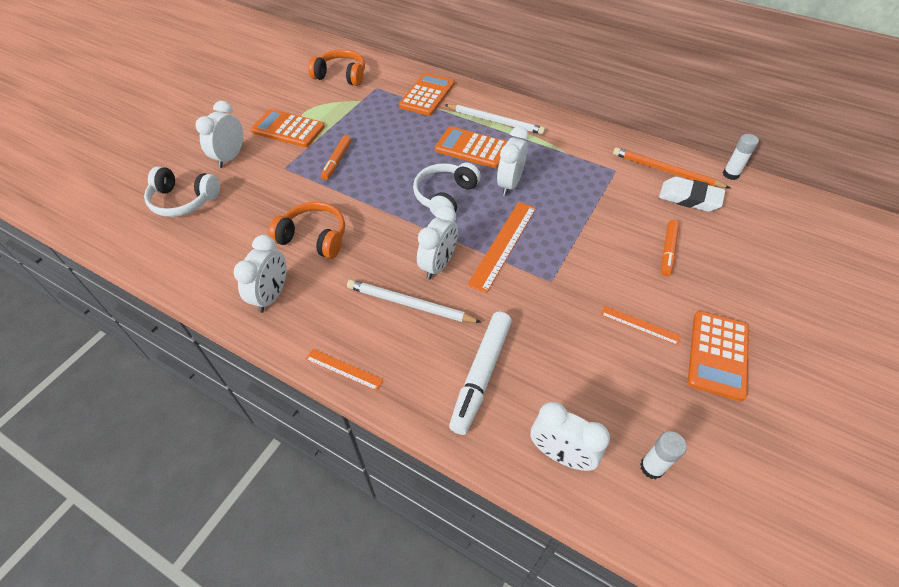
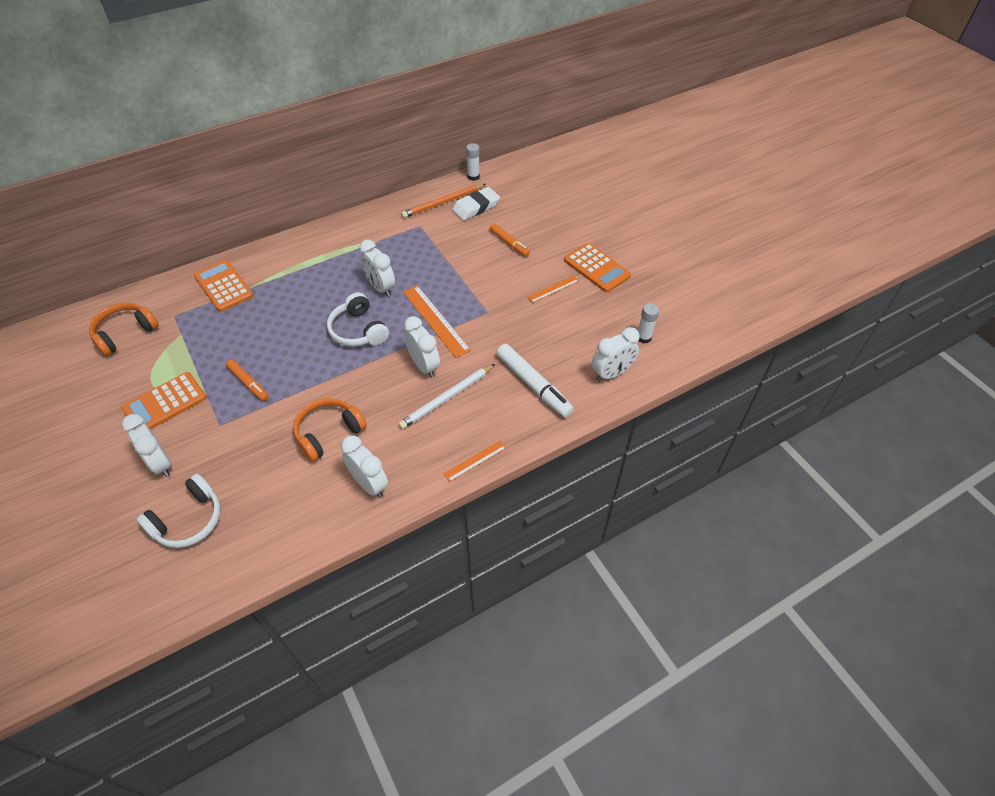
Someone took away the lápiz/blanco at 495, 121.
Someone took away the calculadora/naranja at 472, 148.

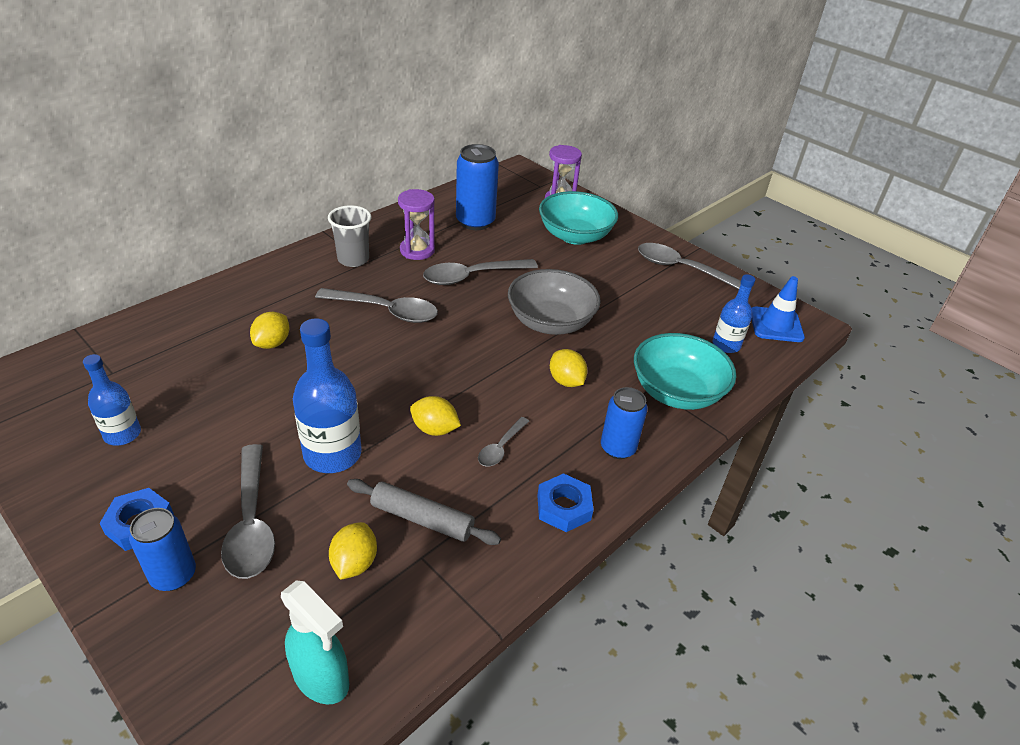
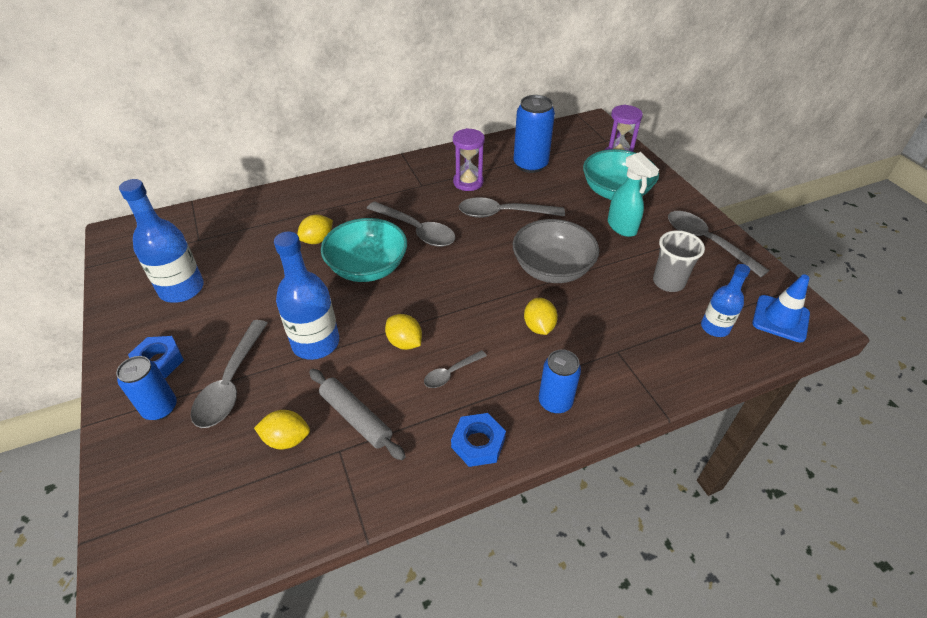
Someone carried the vaso/gris from 353, 259 to 668, 282.
Someone carried the cuenco/turquesa from 676, 392 to 367, 267.
Someone scaled the botella/azul at 122, 434 by 1.63.
Someone rotated the limón/amarillo at 354, 563 by 60 degrees clockwise.
Someone carried the pulverizador/turquesa from 321, 678 to 622, 227.

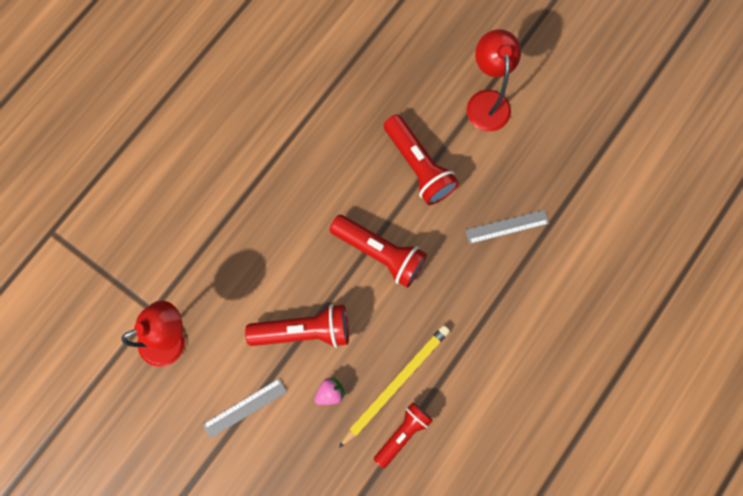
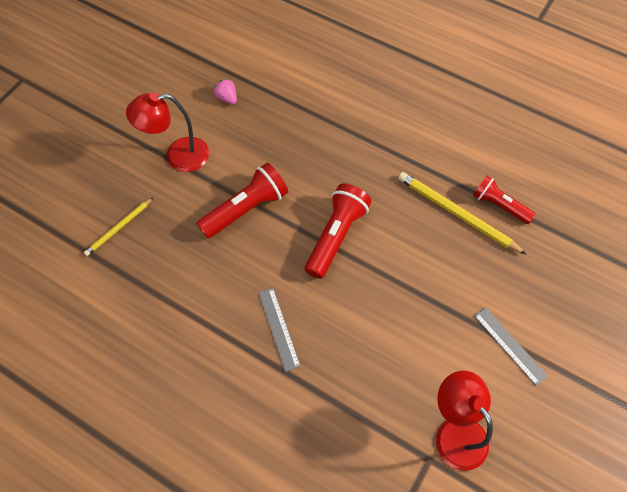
Someone carried the regla/gris from 507, 226 to 278, 328.
Someone took away the lámpara de mano/rojo at 304, 330.
Someone carried the fresa/rosa from 330, 392 to 227, 98.
Someone put down the lápiz/amarillo at 119, 228.

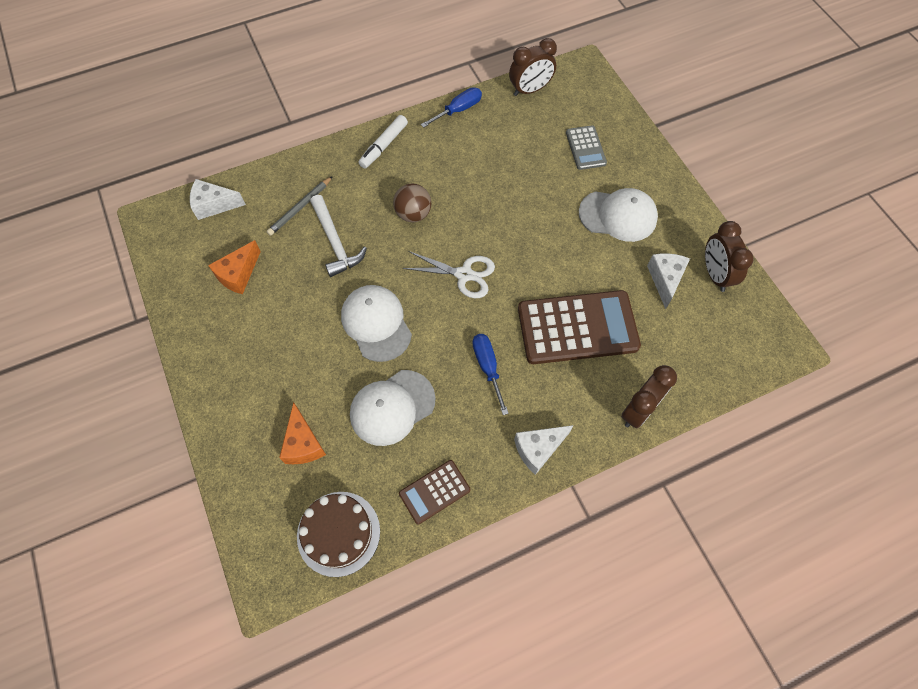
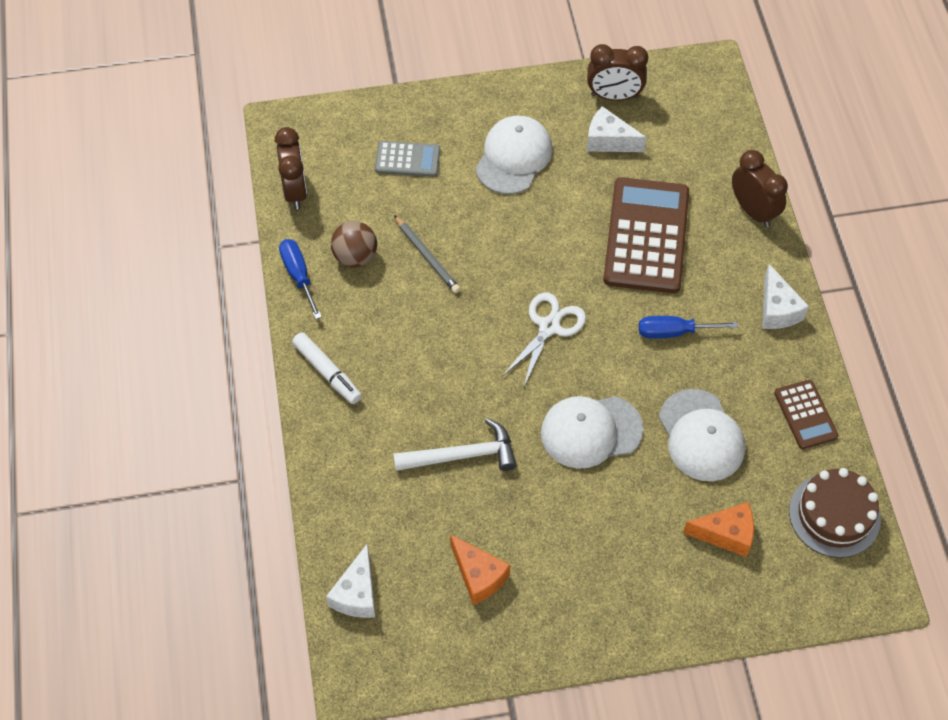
Someone carried the lápiz/gris from 300, 208 to 427, 256.
Someone carried the pelota/marrón from 413, 214 to 355, 257.

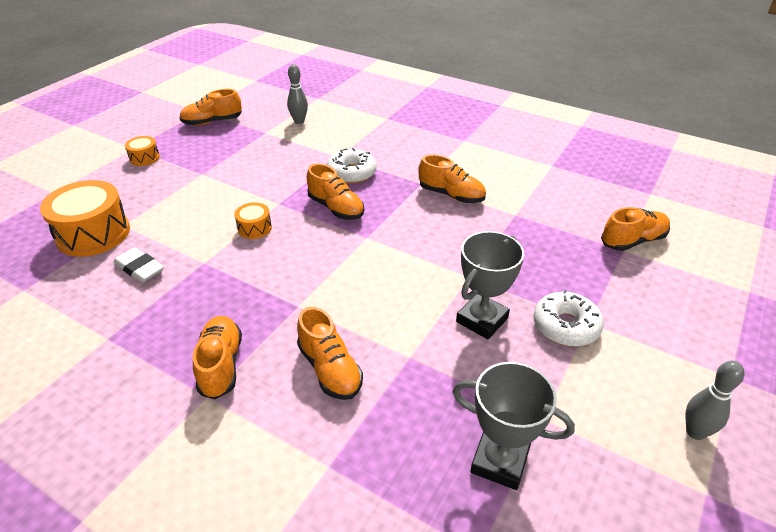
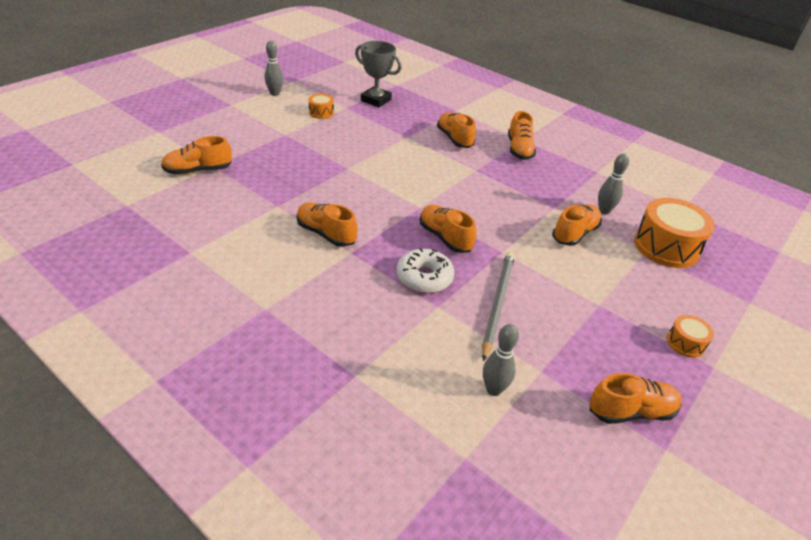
Someone carried the tambor/naranja from 254, 228 to 321, 112.
Someone took away the trofeo/gris at 482, 320.
Someone swapped the goma de borrar/blanco at 140, 268 for the bolo/gris at 604, 211.
Someone took away the rosquilla/blanco at 566, 326.
Someone put down the zapato/naranja at 574, 234.
Someone put down the lápiz/gris at 497, 304.

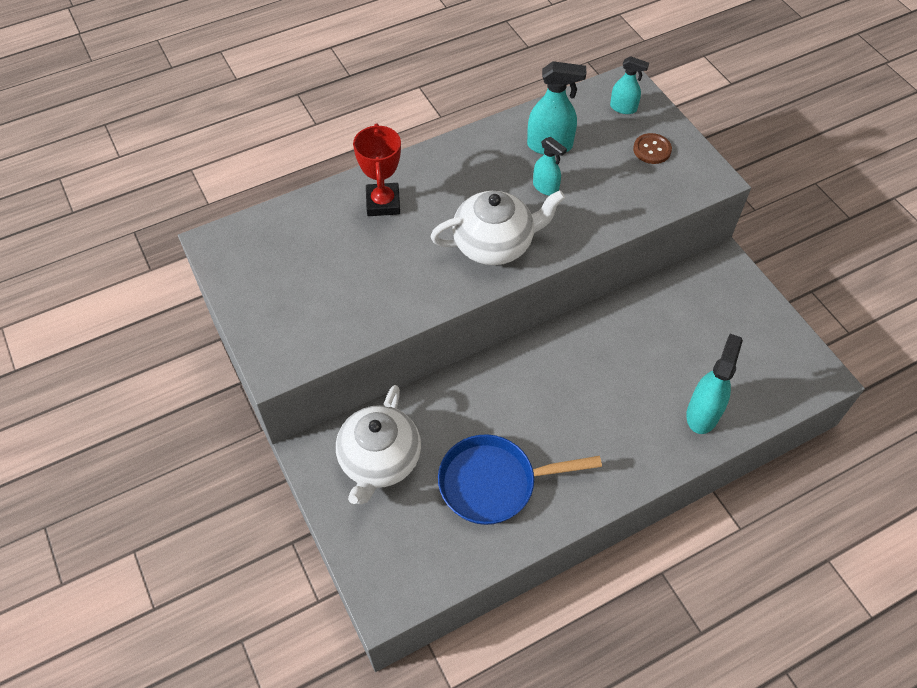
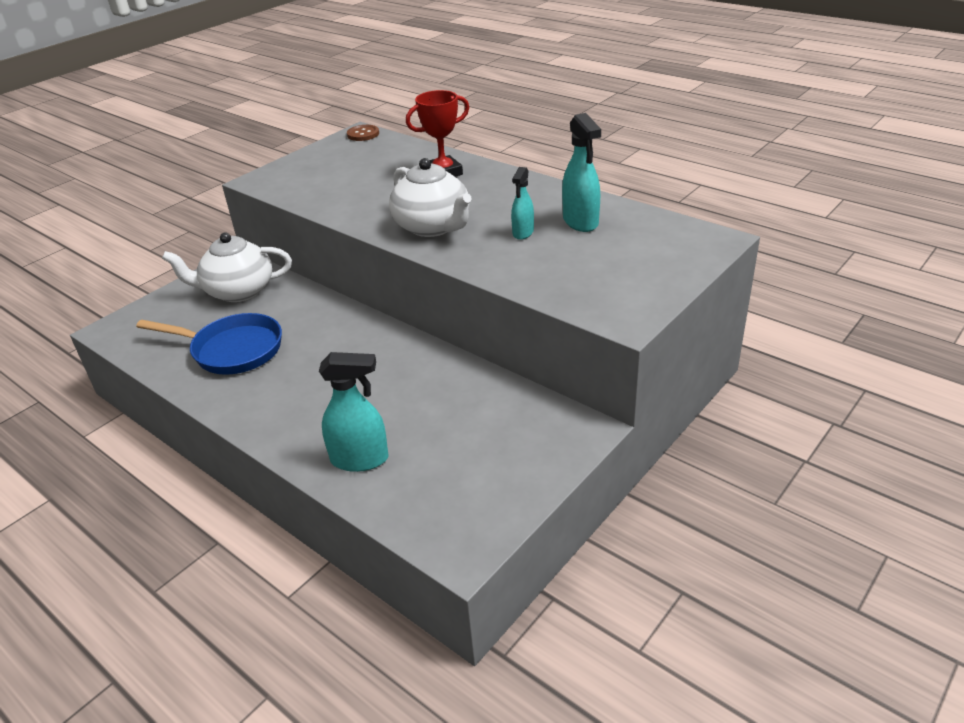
Someone took away the pulverizador/turquesa at 623, 108.
Someone carried the botón/marrón from 652, 150 to 363, 134.
Someone rotated the sartén/azul at 494, 483 by 135 degrees clockwise.

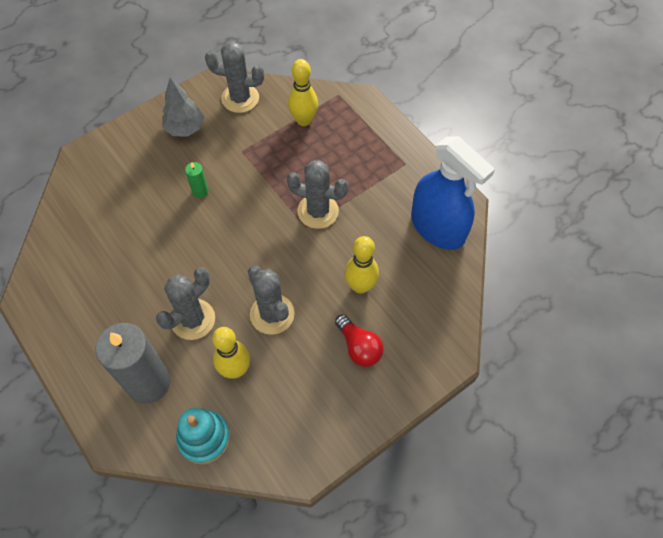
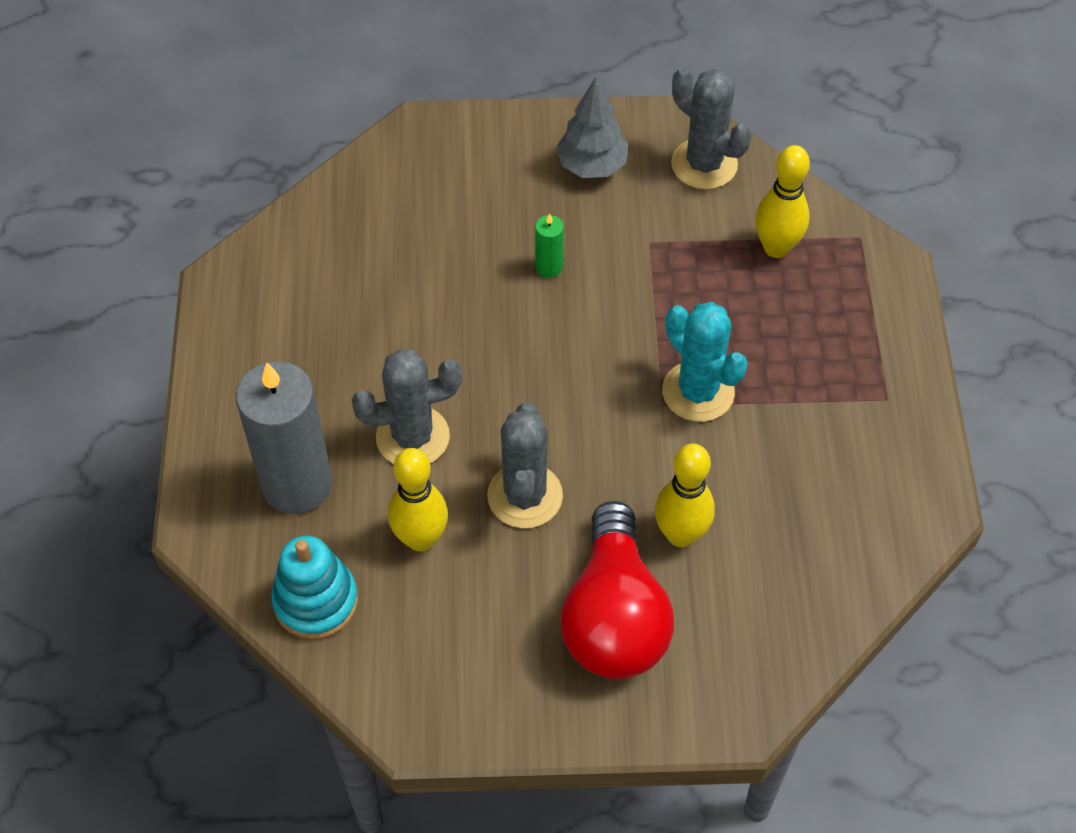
Someone took away the pulverizador/azul at 438, 228.
Someone repainted the cactus/gris at 318, 211, which became the cactus/turquesa at 698, 392.
Someone scaled the bombilla/rojo at 359, 347 by 1.82.

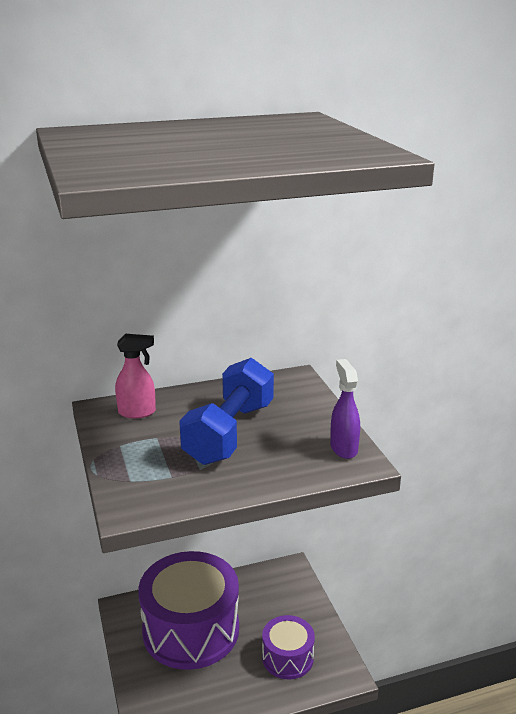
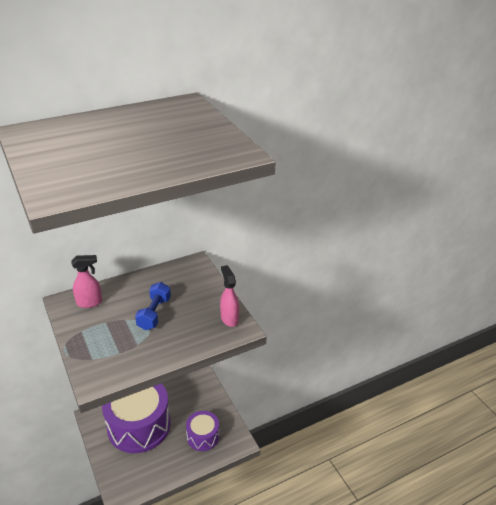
Someone scaled the mancuerna/azul at 230, 433 by 0.60.
Someone repainted the pulverizador/morado at 343, 448, which became the pulverizador/rosa at 229, 318.

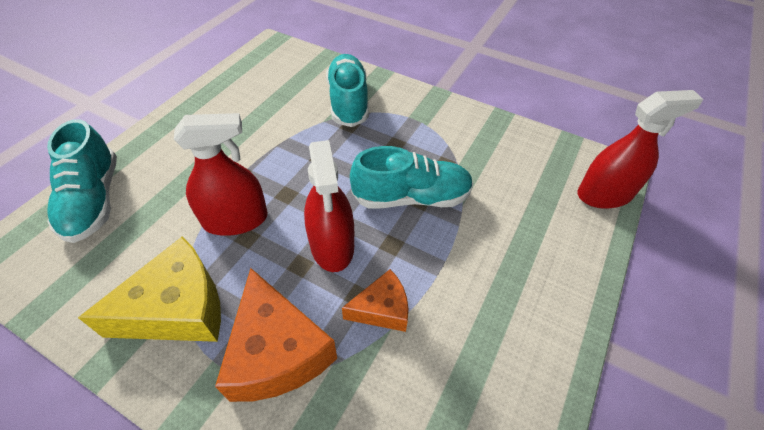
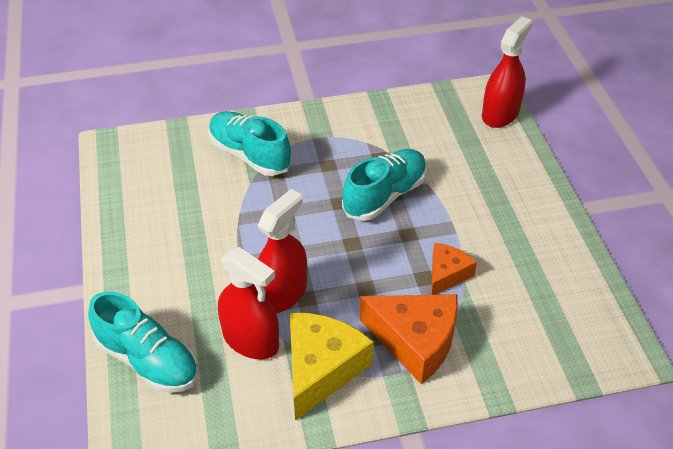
Someone carried the pulverizador/rojo from 332, 245 to 250, 340.

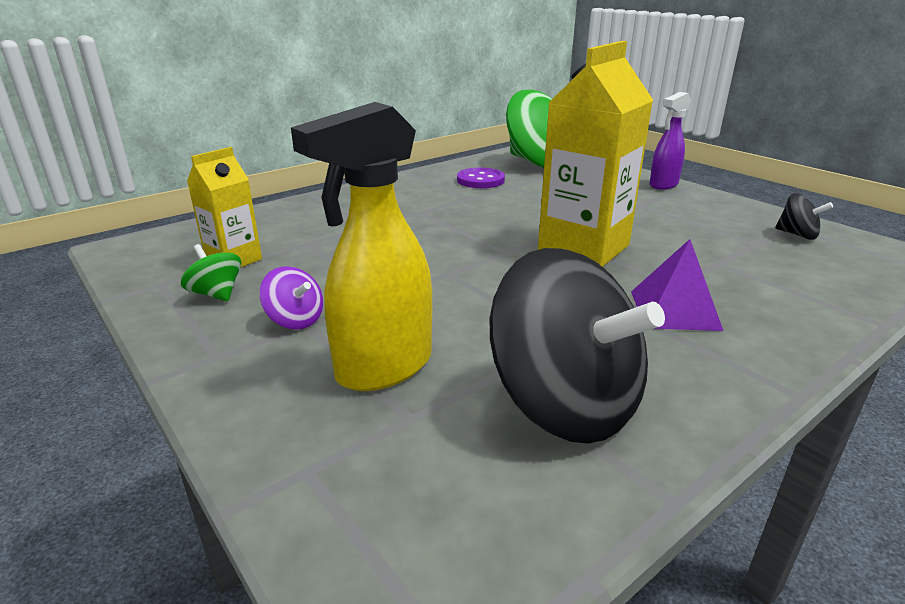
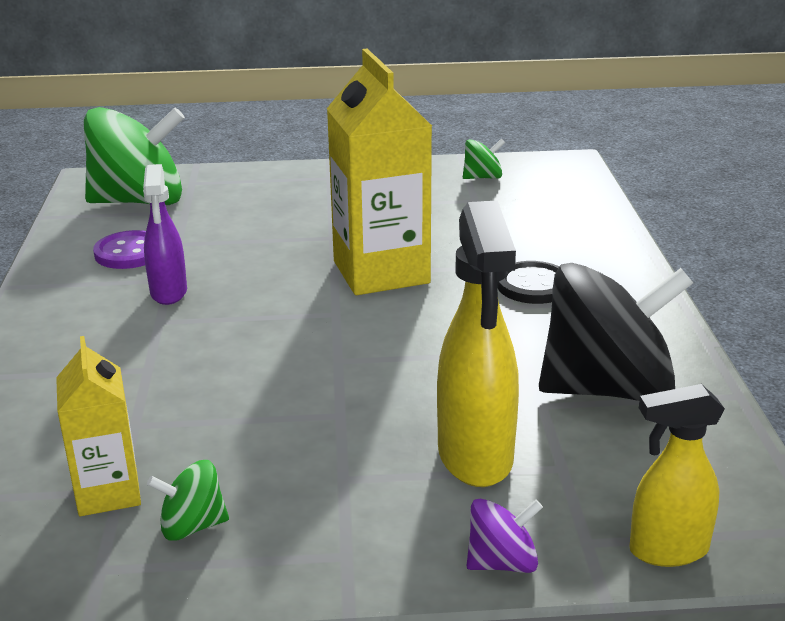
Someone carried the pulverizador/morado from 663, 185 to 169, 293.
Someone repainted the peonza/negro at 797, 235, which became the peonza/verde at 482, 177.
Someone swapped the pirámide/morado at 674, 310 for the botón/negro at 533, 285.
Someone carried the peonza/morado from 295, 320 to 502, 562.
Someone put down the pulverizador/amarillo at 667, 550.

